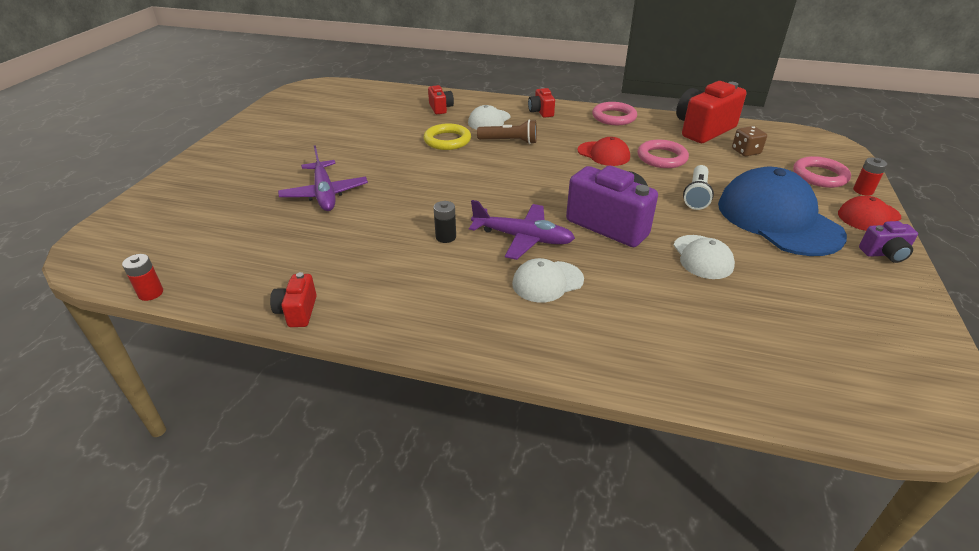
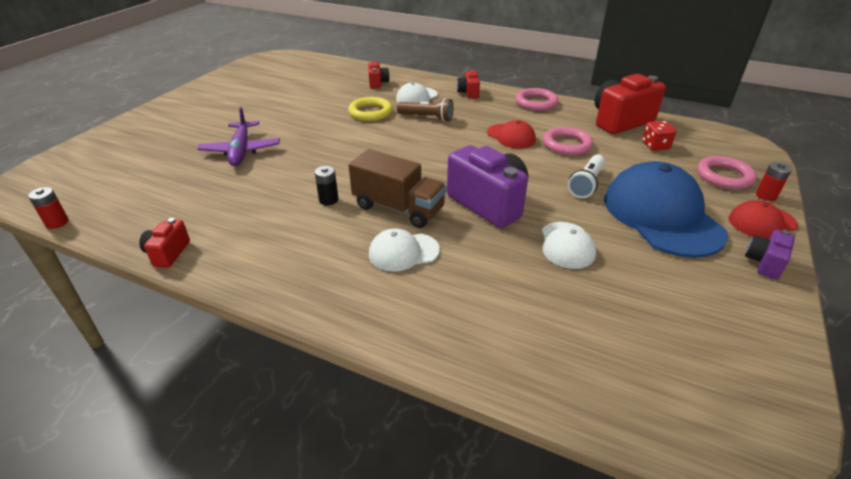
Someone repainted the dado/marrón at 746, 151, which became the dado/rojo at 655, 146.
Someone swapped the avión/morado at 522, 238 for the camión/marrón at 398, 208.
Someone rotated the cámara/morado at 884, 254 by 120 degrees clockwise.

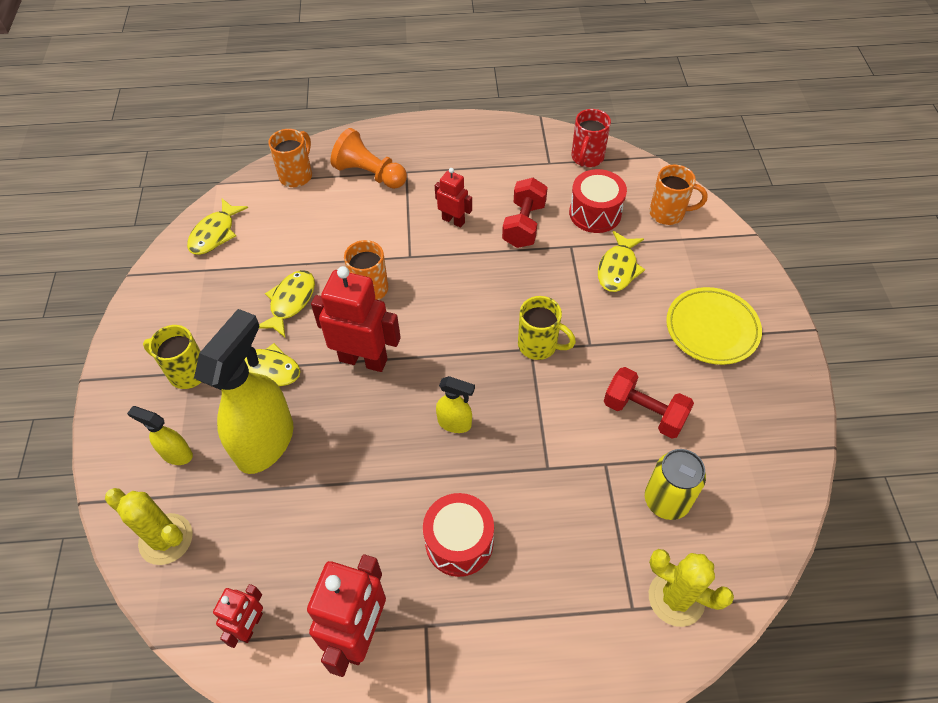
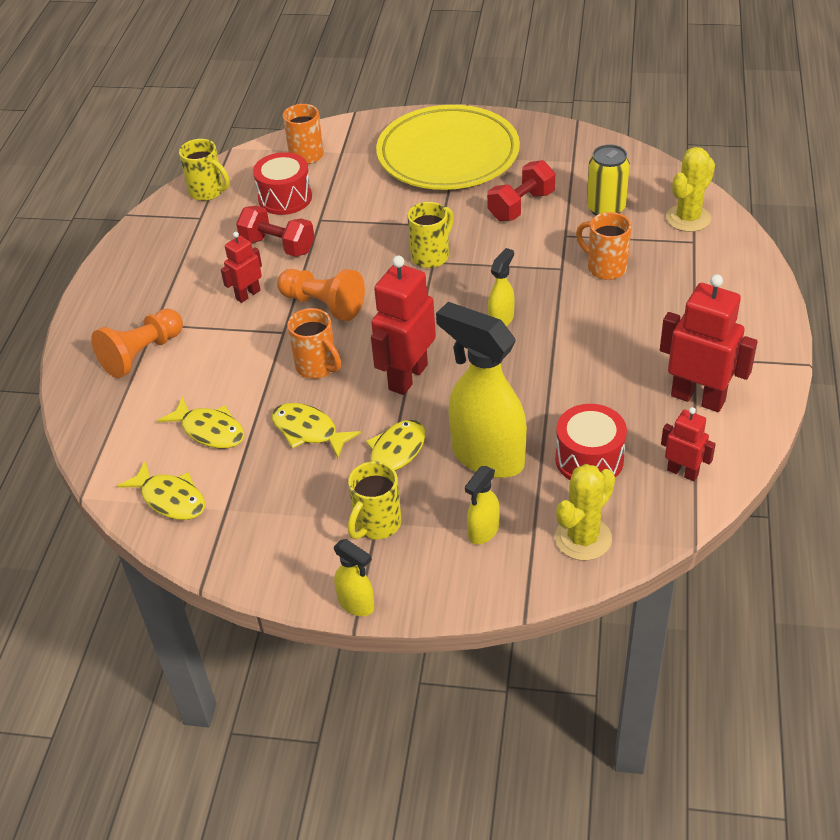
Someone repainted the taza/rojo at 587, 158, which became the taza/amarillo at 208, 192.
Someone carried the taza/naranja from 297, 175 to 605, 267.
Someone carried the pez/amarillo from 618, 269 to 210, 430.
Someone scaled the plato/amarillo at 712, 328 by 1.69.
Someone carried the tambor/rojo from 459, 542 to 589, 459.
Someone put down the peón/naranja at 323, 305.
Someone put down the pulverizador/amarillo at 357, 604.

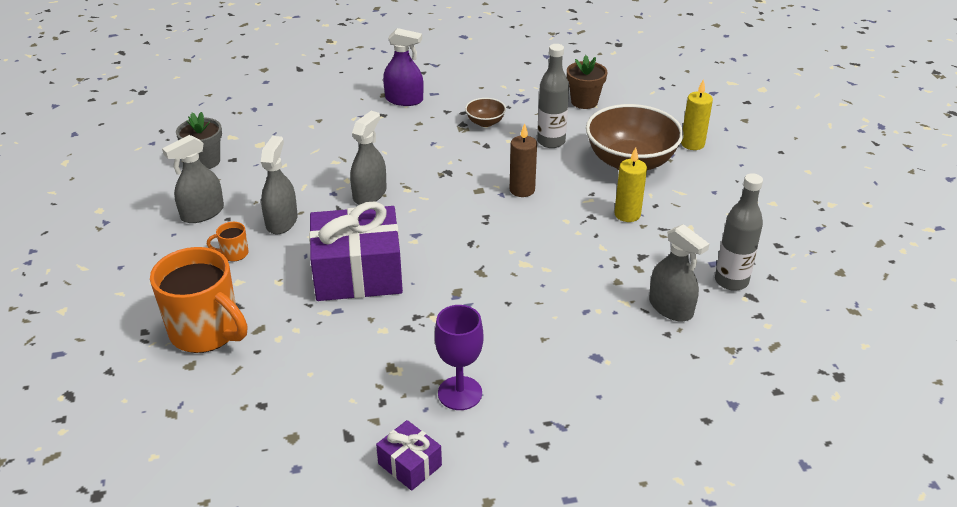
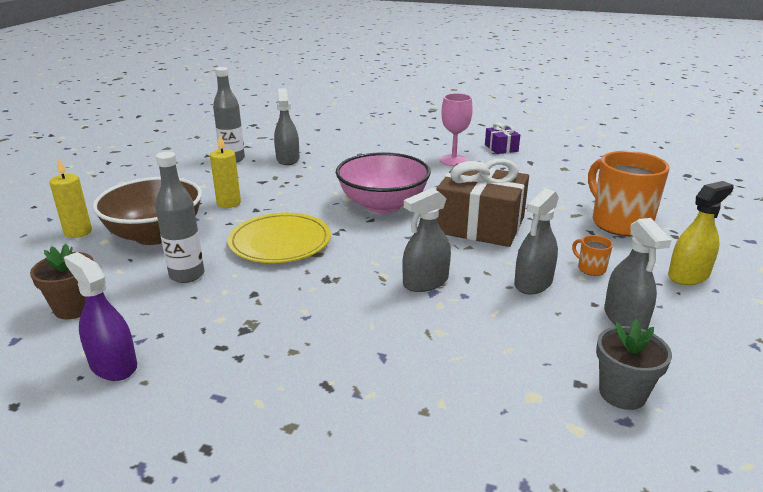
Someone carried the pulverizador/morado from 404, 100 to 113, 365.
Someone took away the cuenco/marrón at 485, 122.
Someone swapped the vela/marrón at 522, 190 for the plato/amarillo at 280, 242.
Someone rotated the pulverizador/gris at 202, 213 by 90 degrees clockwise.
Someone repainted the regalo/morado at 358, 273, which became the regalo/marrón at 480, 225.
Someone rotated the taza/naranja at 234, 254 by 150 degrees counterclockwise.
Someone repainted the copa/morado at 460, 393, which became the copa/rosa at 453, 160.
Someone put down the cuenco/rosa at 383, 205.
Someone put down the pulverizador/amarillo at 688, 275.

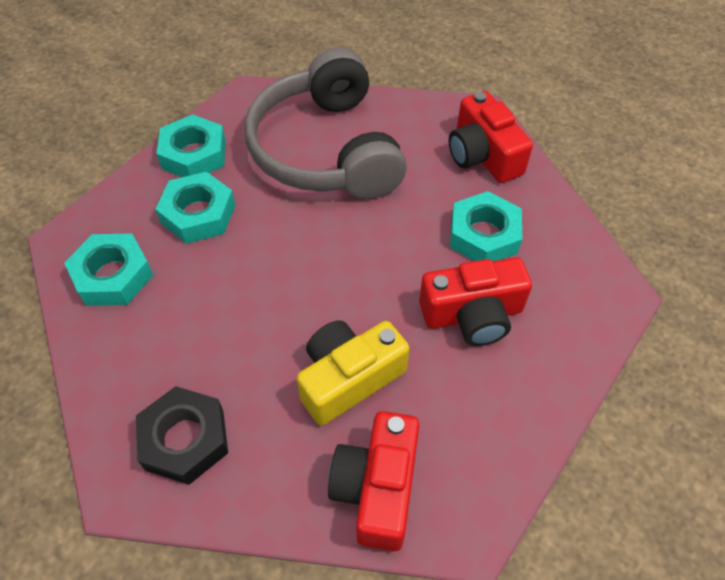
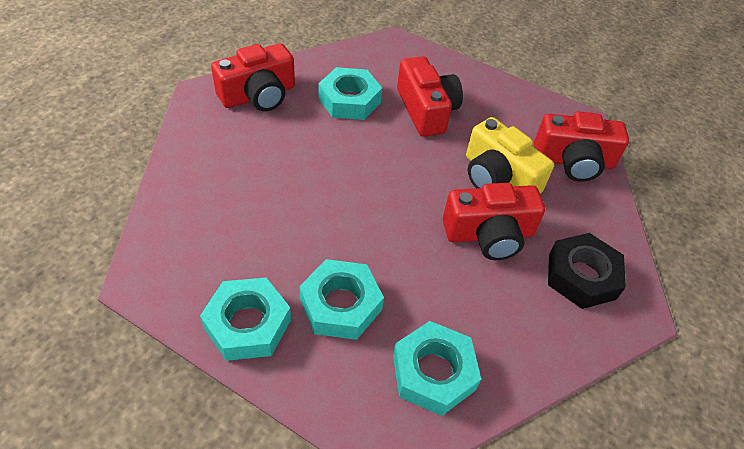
Someone took away the auriculares/gris at 325, 150.
Someone put down the cámara/rojo at 489, 234.

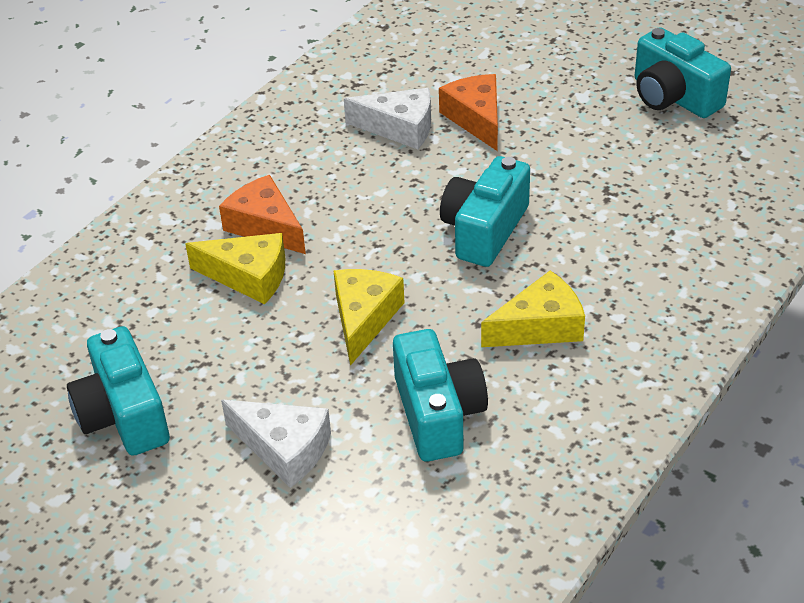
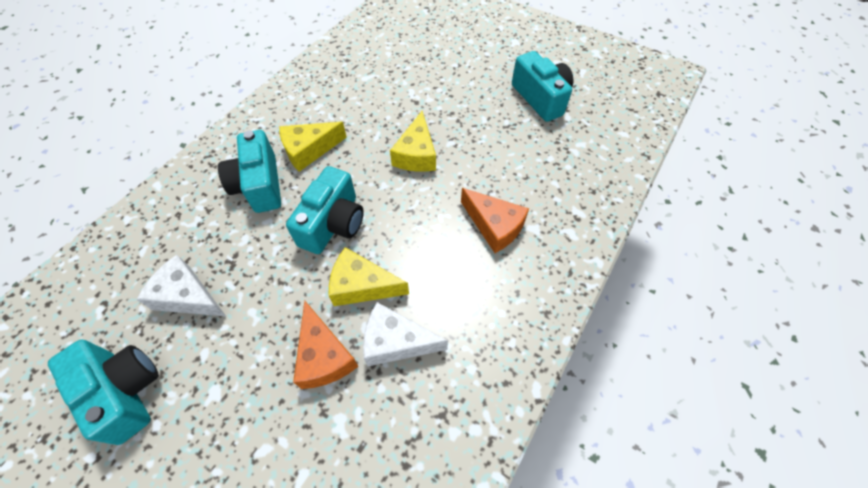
Someone carried the queso/amarillo from 249, 276 to 362, 286.
Someone carried the cámara/turquesa from 438, 414 to 259, 185.
Someone carried the queso/blanco from 284, 449 to 187, 296.

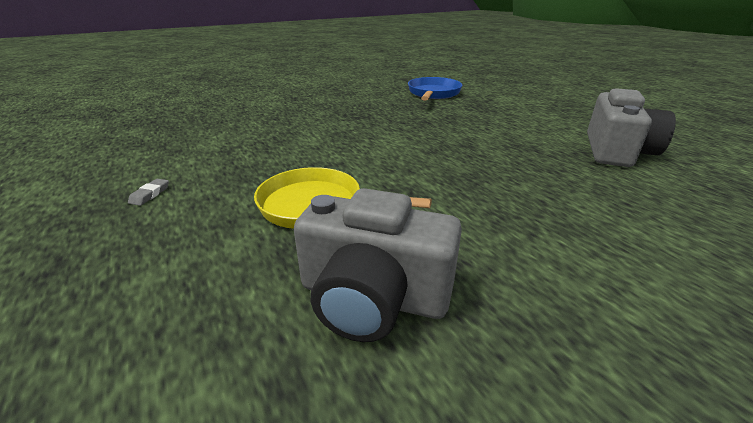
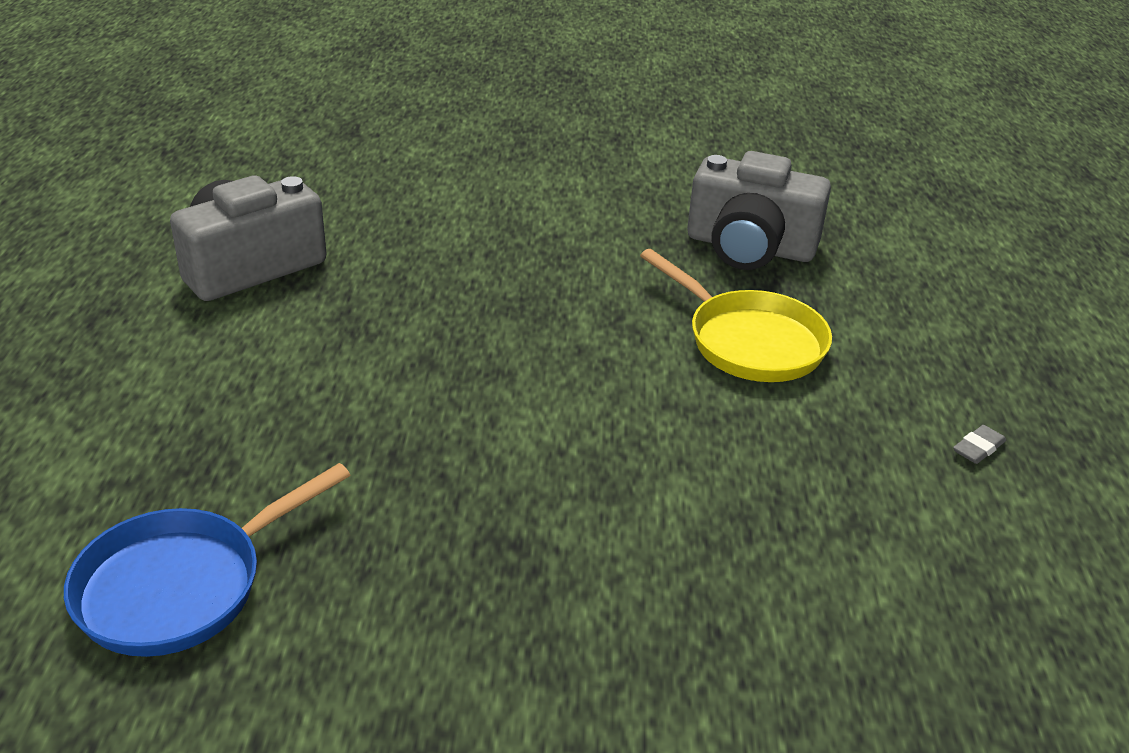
Someone rotated the cámara/gris at 373, 297 by 150 degrees clockwise.

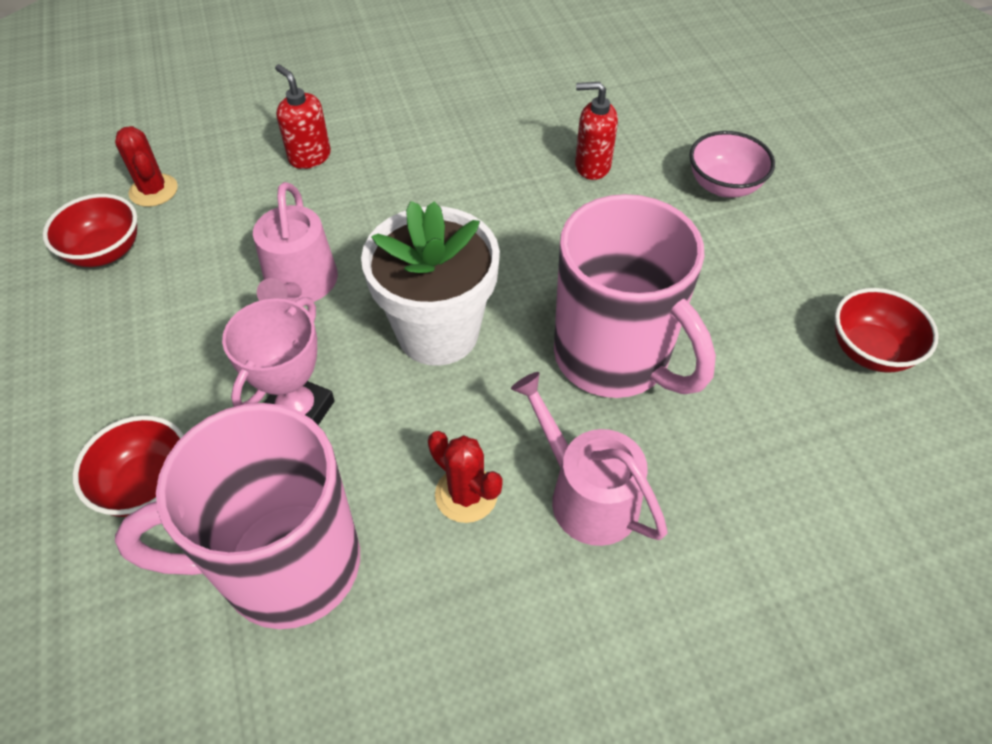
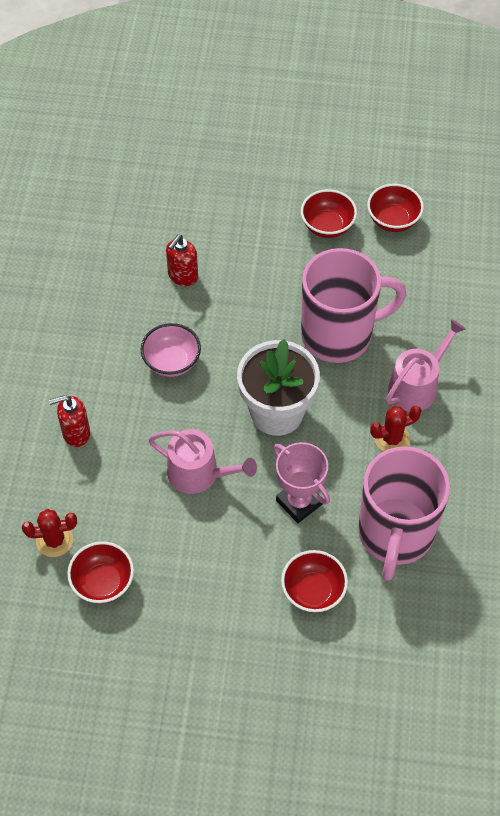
Someone carried the cuenco/rosa from 723, 186 to 172, 362.
Someone rotated the regadera/rosa at 586, 495 by 150 degrees clockwise.
Someone put down the cuenco/rojo at 327, 226.

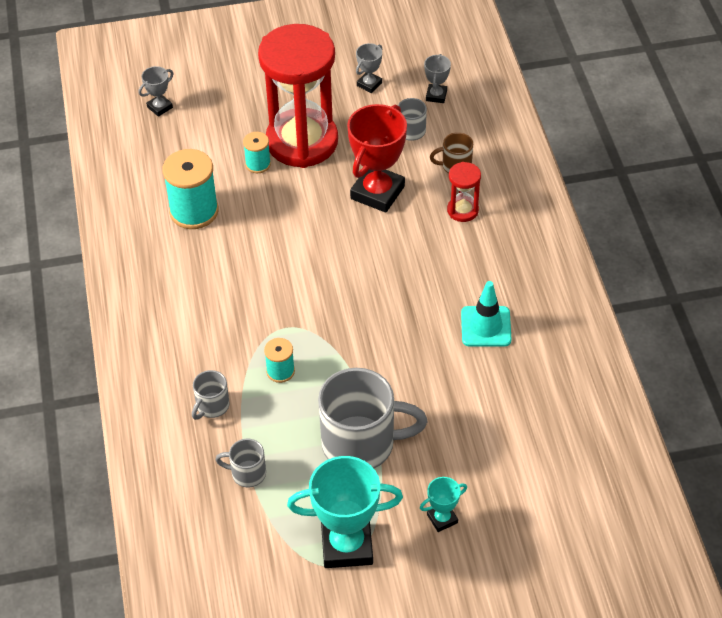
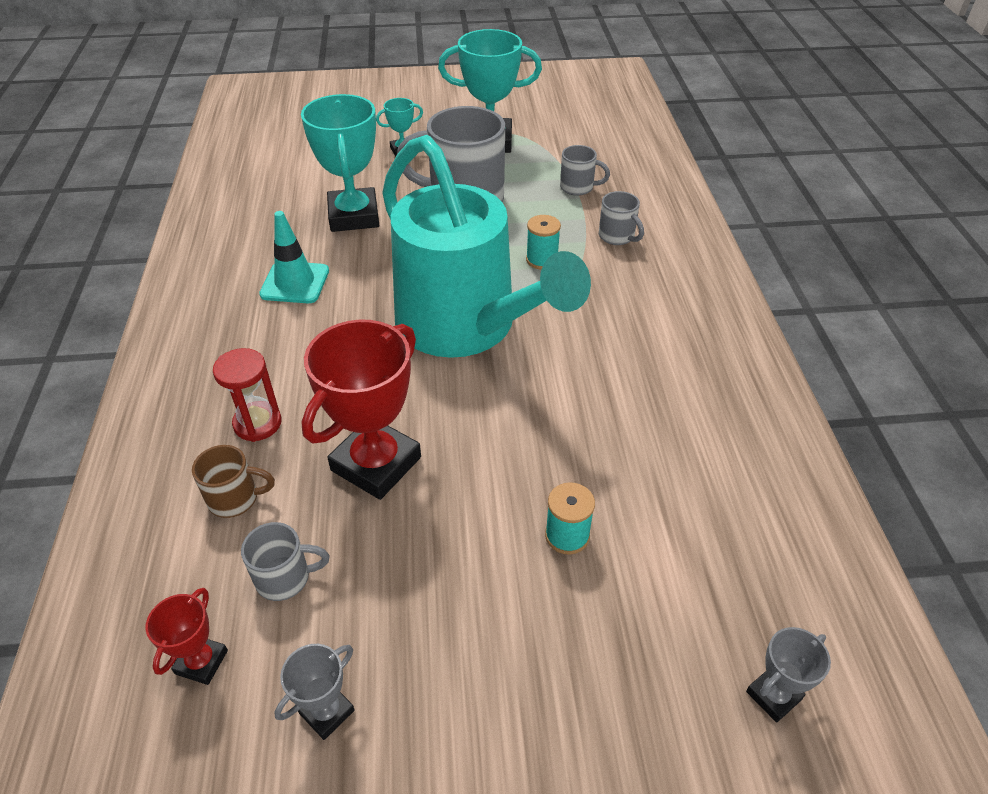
Someone took away the reloj de arena/rojo at 302, 142.
Someone repainted the trofeo/gris at 436, 96, which became the trofeo/rojo at 201, 662.
Someone took away the carrete/turquesa at 194, 211.
Someone rotated the taza/gris at 212, 406 by 105 degrees clockwise.
Someone put down the trofeo/turquesa at 354, 216.
Someone put down the regadera/turquesa at 467, 327.

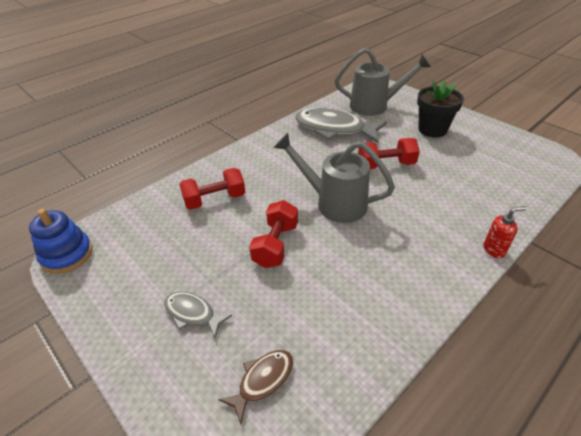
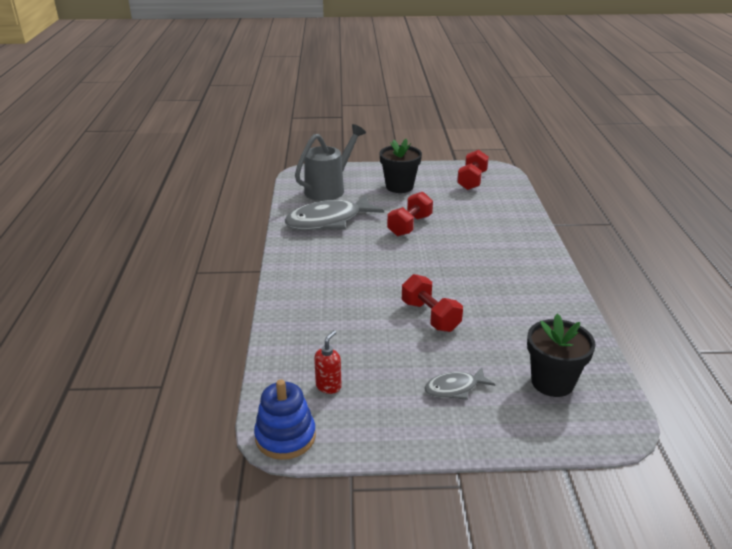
Someone took away the regadera/gris at 334, 203.
Someone carried the mancuerna/rojo from 215, 199 to 472, 181.
Someone carried the dispensador de jabón/rojo from 494, 250 to 328, 386.
Someone swapped the pez/marrón at 262, 381 for the maceta/negro at 552, 382.

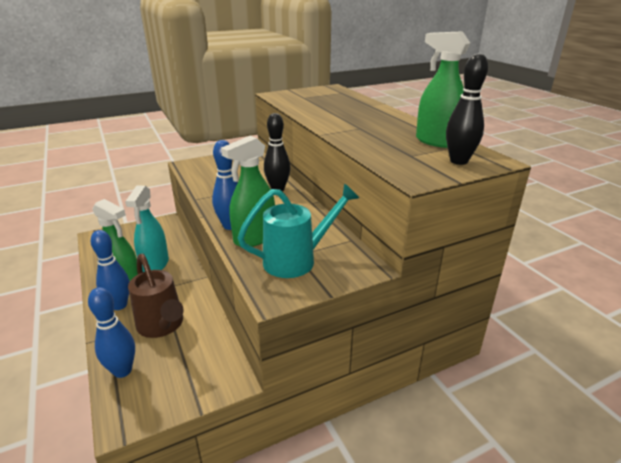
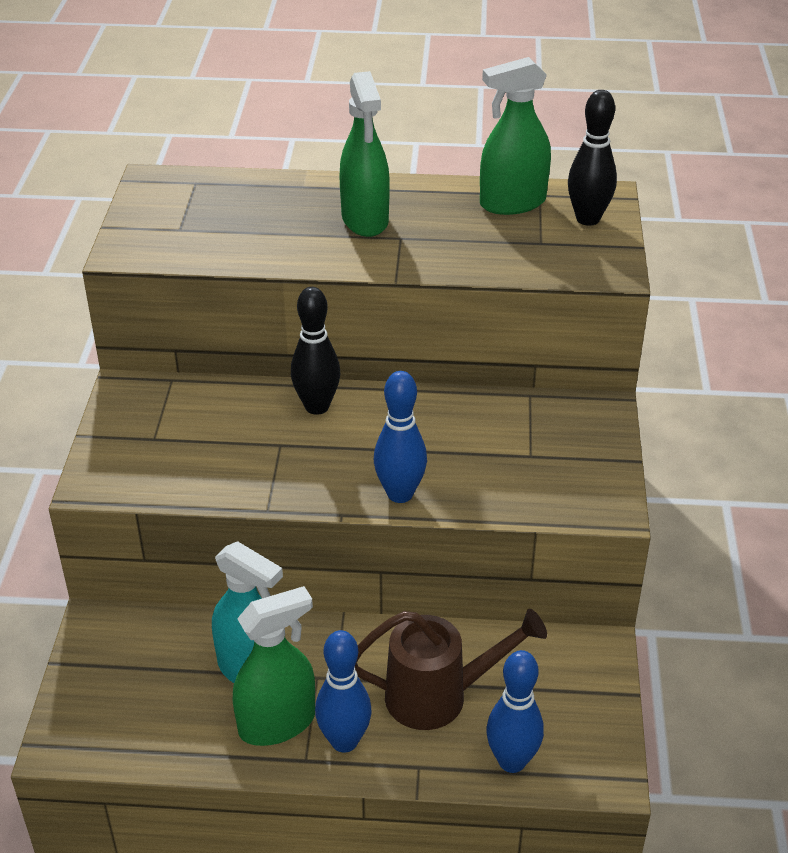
Someone carried the pulverizador/verde from 254, 238 to 365, 220.
Someone took away the regadera/turquesa at 296, 260.

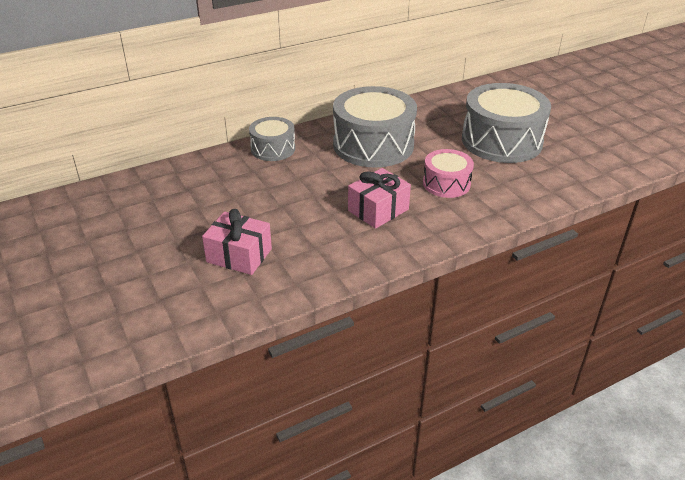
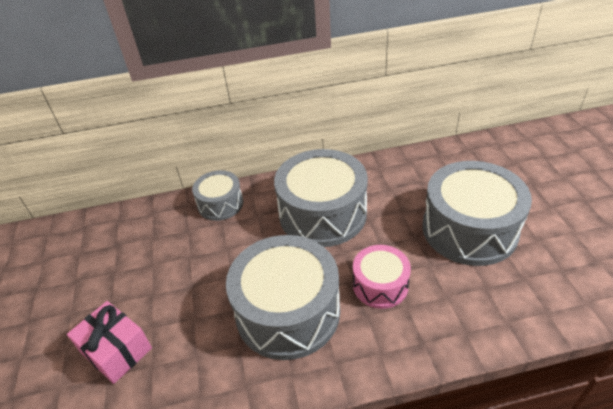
Someone swapped the regalo/rosa at 378, 210 for the tambor/gris at 288, 312.

